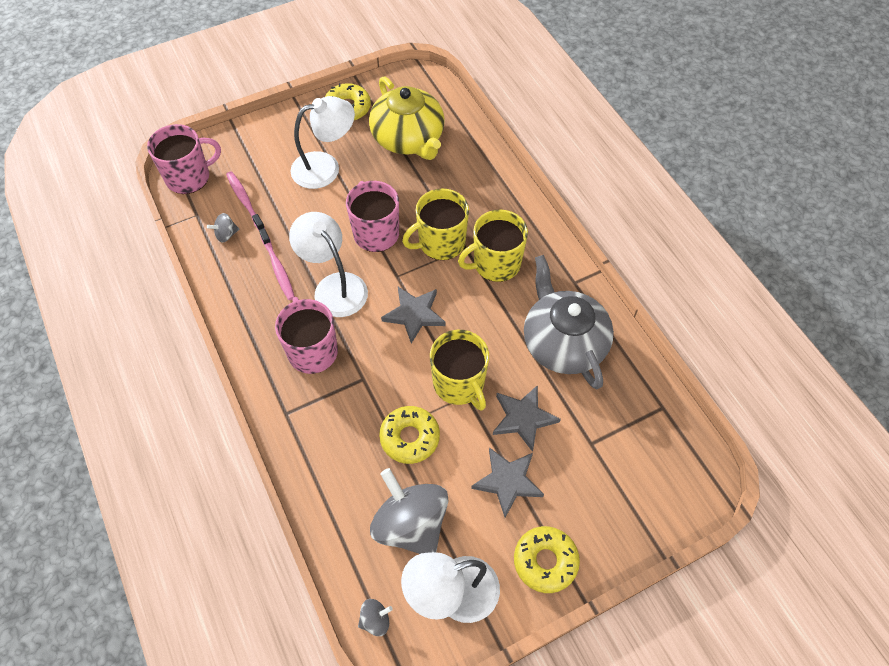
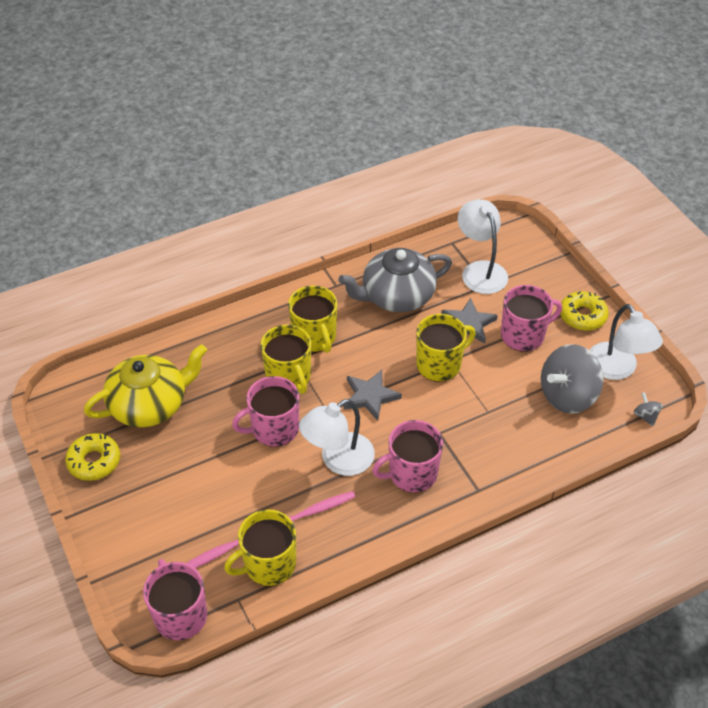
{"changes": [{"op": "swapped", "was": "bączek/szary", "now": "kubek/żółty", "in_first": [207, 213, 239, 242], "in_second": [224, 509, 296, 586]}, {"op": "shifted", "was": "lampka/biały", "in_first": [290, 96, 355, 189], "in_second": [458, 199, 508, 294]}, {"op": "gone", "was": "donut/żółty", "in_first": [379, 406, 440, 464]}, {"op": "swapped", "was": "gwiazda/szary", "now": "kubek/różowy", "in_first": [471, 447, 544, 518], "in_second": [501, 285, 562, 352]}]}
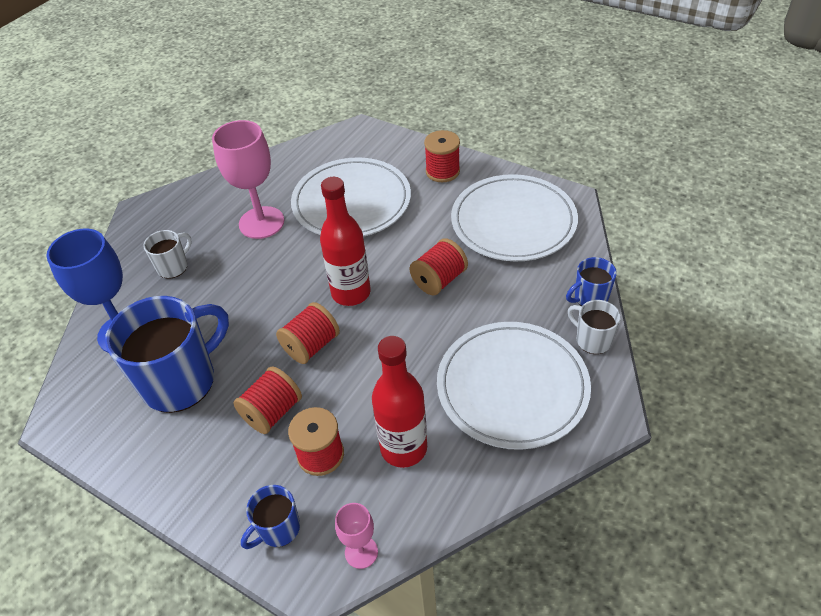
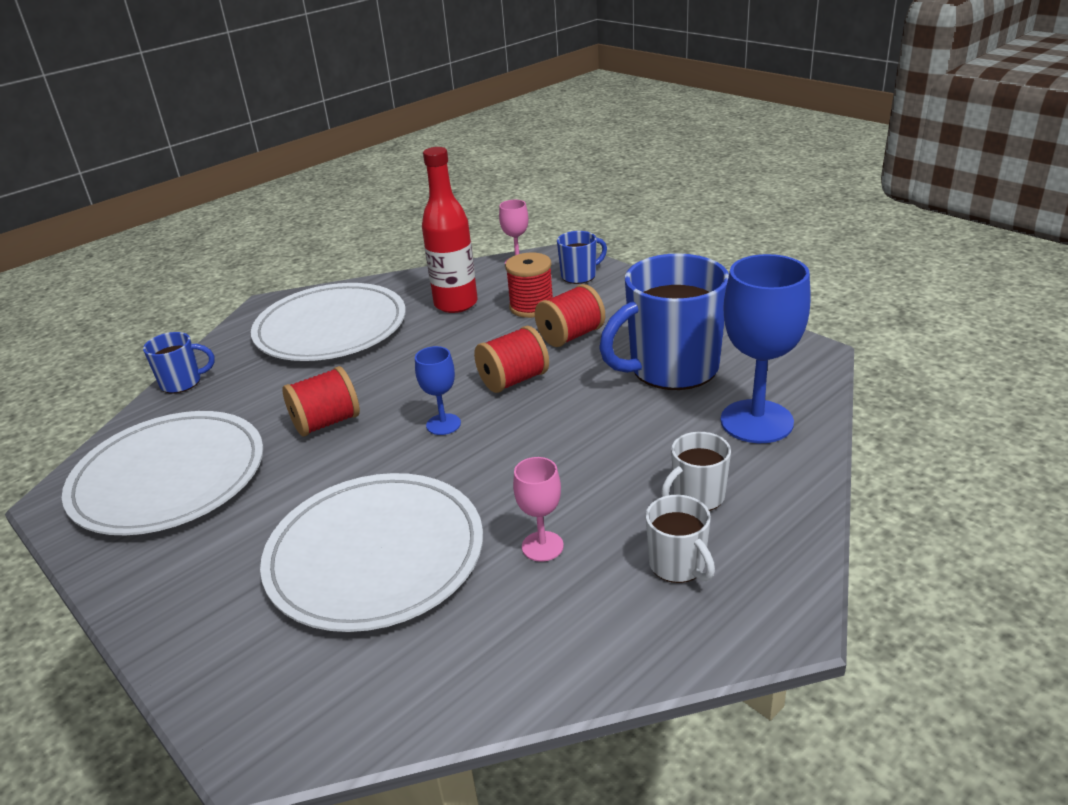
{"changes": [{"op": "scaled", "was": "kielich/różowy", "in_first": [212, 120, 284, 239], "in_second": [513, 457, 564, 562], "ratio": 0.51}, {"op": "swapped", "was": "butelka/czerwony", "now": "kielich/niebieski", "in_first": [320, 177, 371, 306], "in_second": [415, 346, 461, 435]}, {"op": "gone", "was": "szpulka/czerwony", "in_first": [424, 130, 460, 182]}, {"op": "shifted", "was": "kubek/biały", "in_first": [568, 300, 621, 354], "in_second": [646, 495, 715, 583]}]}
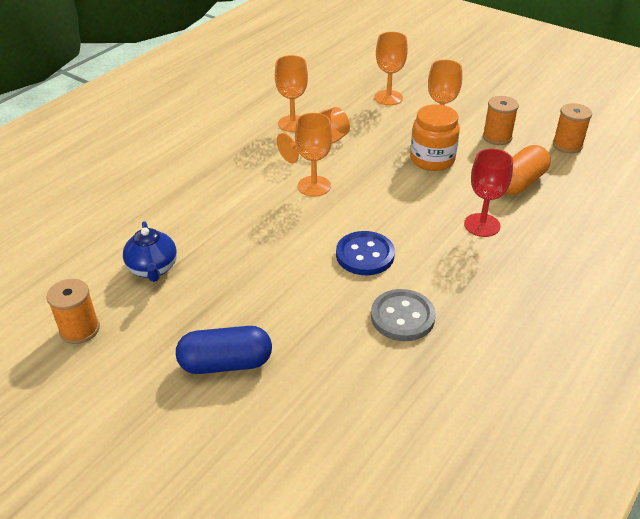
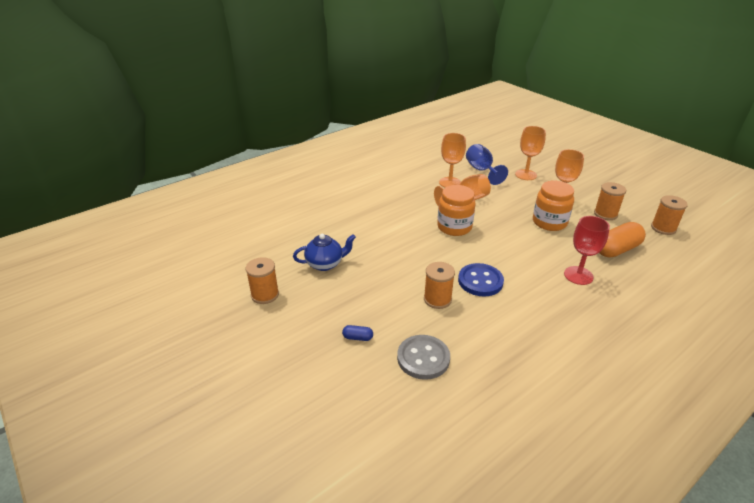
{"changes": [{"op": "rotated", "was": "imbryk/niebieski", "in_first": [123, 221, 177, 282], "in_second": [293, 234, 356, 271], "clockwise": -105}, {"op": "scaled", "was": "kapsułka/niebieski", "in_first": [176, 326, 272, 374], "in_second": [342, 325, 373, 341], "ratio": 0.44}, {"op": "swapped", "was": "kielich/pomarańczowy", "now": "słoik/pomarańczowy", "in_first": [295, 113, 332, 197], "in_second": [437, 185, 476, 236]}, {"op": "shifted", "was": "guzik/szary", "in_first": [371, 289, 436, 341], "in_second": [397, 335, 450, 380]}, {"op": "new", "now": "szpulka/pomarańczowy", "in_second": [424, 262, 455, 309]}, {"op": "new", "now": "kielich/niebieski", "in_second": [466, 144, 508, 185]}]}
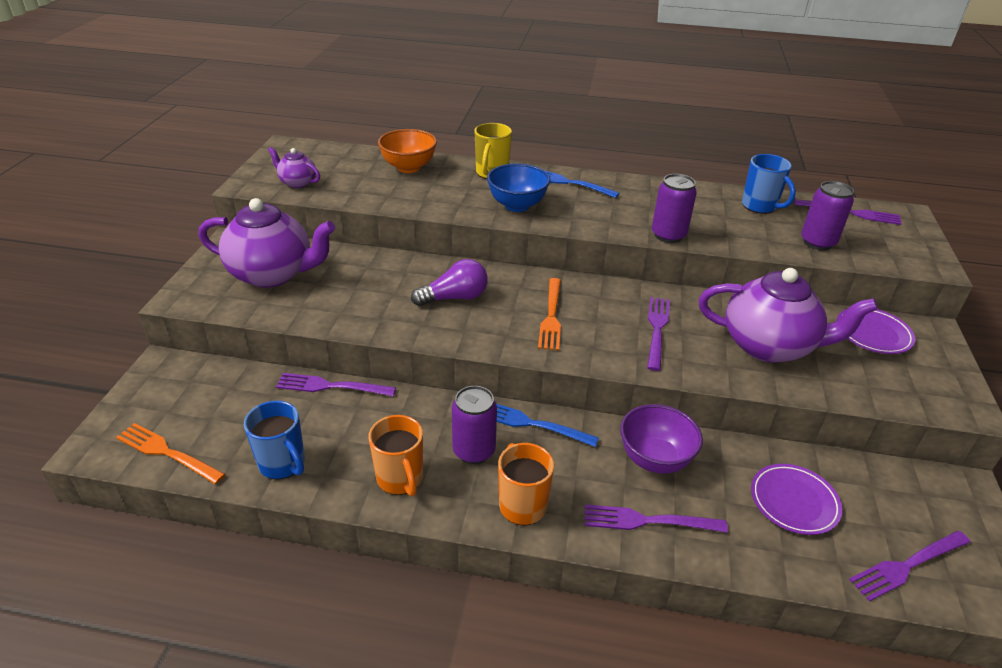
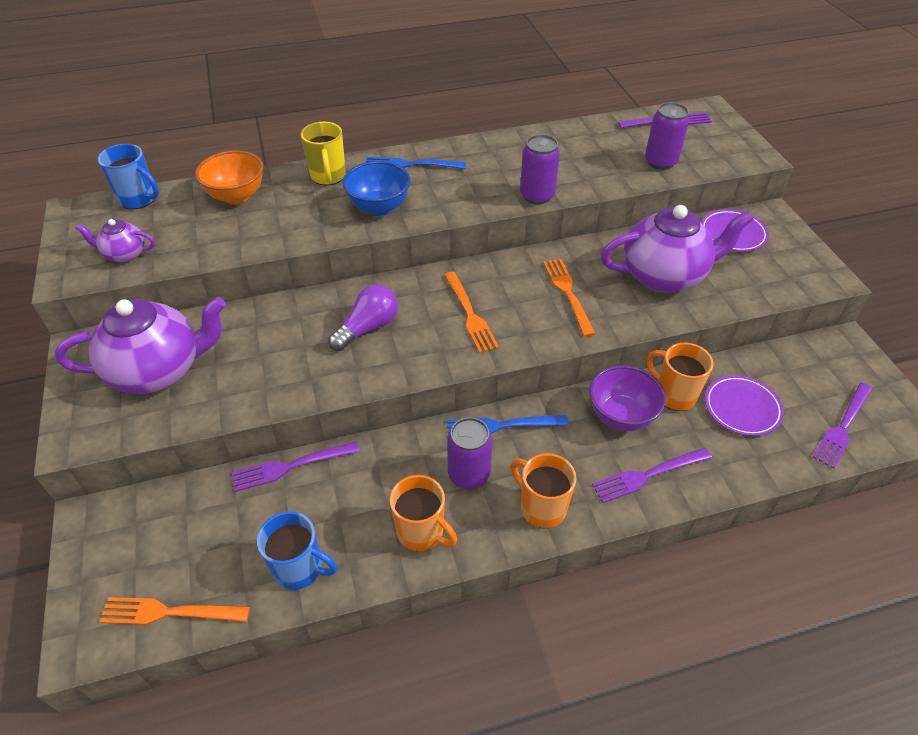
{"changes": [{"op": "repainted", "was": "widelec/fioletowy", "now": "widelec/pomarańczowy", "in_first": [647, 297, 670, 371], "in_second": [543, 259, 596, 337]}, {"op": "shifted", "was": "kubek/niebieski", "in_first": [742, 154, 796, 214], "in_second": [98, 144, 159, 209]}, {"op": "new", "now": "kubek/pomarańczowy", "in_second": [646, 343, 713, 411]}]}
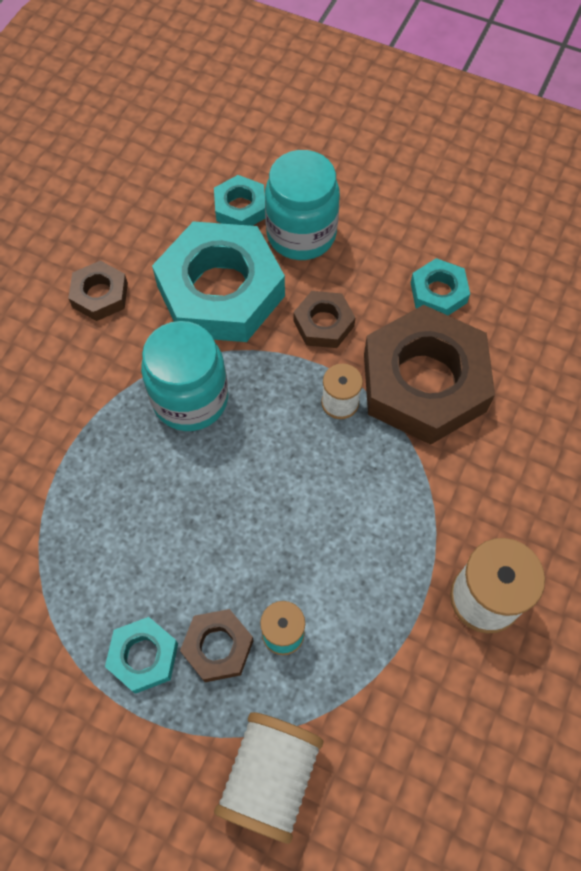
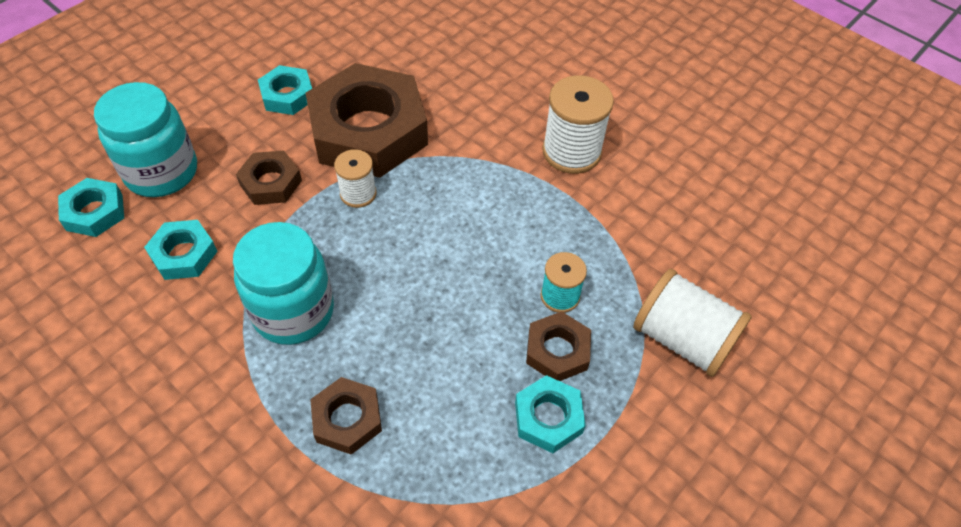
{"changes": [{"op": "shifted", "was": "nakrętka/brązowy", "in_first": [68, 261, 128, 321], "in_second": [310, 377, 382, 455]}, {"op": "scaled", "was": "nakrętka/turkusowy", "in_first": [152, 221, 285, 342], "in_second": [144, 220, 218, 280], "ratio": 0.47}]}
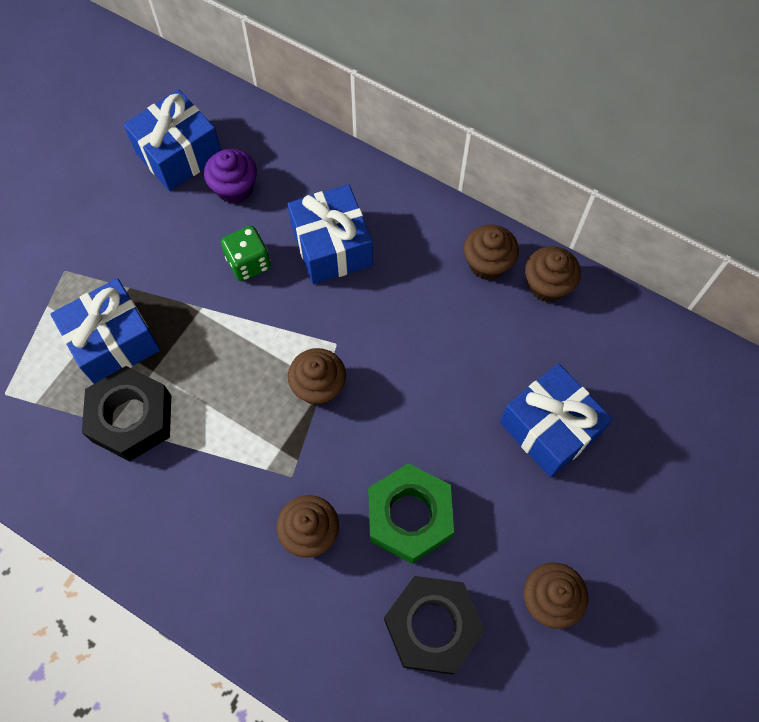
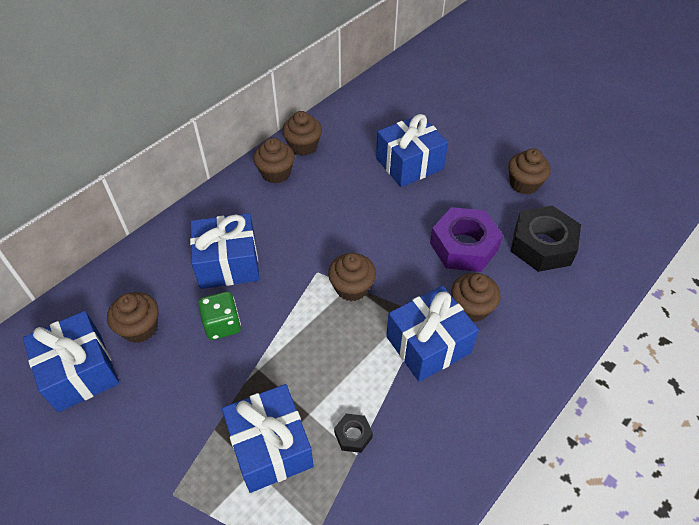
{"changes": [{"op": "scaled", "was": "nakrętka/czarny", "in_first": [82, 366, 171, 462], "in_second": [334, 414, 373, 453], "ratio": 0.45}, {"op": "repainted", "was": "muffinka/fioletowy", "now": "muffinka/brązowy", "in_first": [204, 149, 257, 204], "in_second": [107, 292, 158, 343]}, {"op": "repainted", "was": "nakrętka/zielony", "now": "nakrętka/fioletowy", "in_first": [368, 463, 454, 564], "in_second": [430, 207, 503, 272]}, {"op": "new", "now": "prezent/niebieski", "in_second": [386, 286, 479, 382]}]}
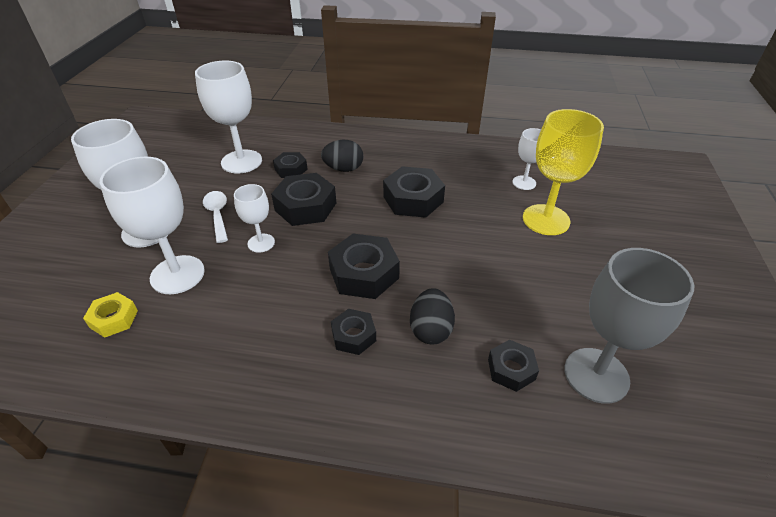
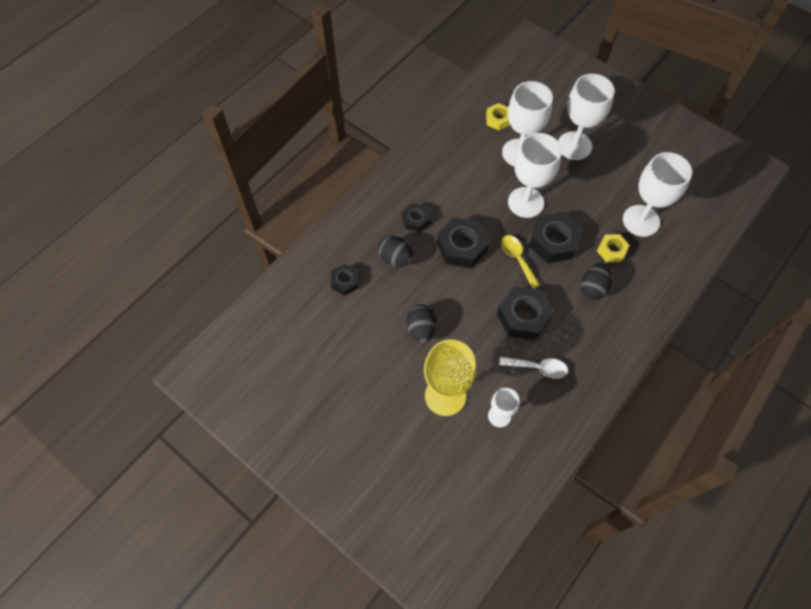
{"changes": [{"op": "shifted", "was": "łyżka/biały", "in_first": [203, 191, 228, 243], "in_second": [499, 356, 568, 379]}, {"op": "scaled", "was": "kielich/biały", "in_first": [234, 184, 275, 253], "in_second": [508, 133, 562, 218], "ratio": 1.82}, {"op": "repainted", "was": "nakrętka/czarny", "now": "nakrętka/żółty", "in_first": [273, 152, 308, 178], "in_second": [597, 234, 630, 262]}, {"op": "gone", "was": "kielich/szary", "in_first": [564, 248, 694, 404]}, {"op": "new", "now": "jajko/czarny", "in_second": [406, 304, 437, 343]}, {"op": "new", "now": "łyżka/żółty", "in_second": [501, 235, 540, 289]}]}
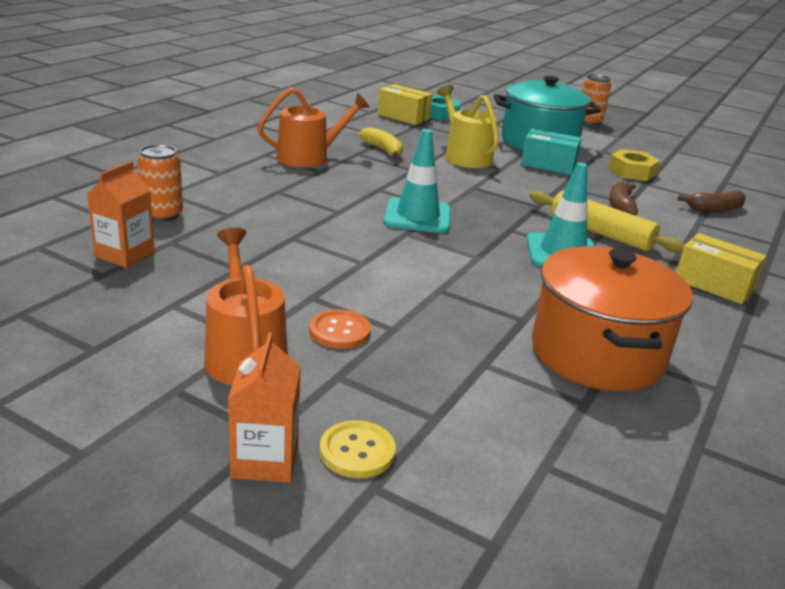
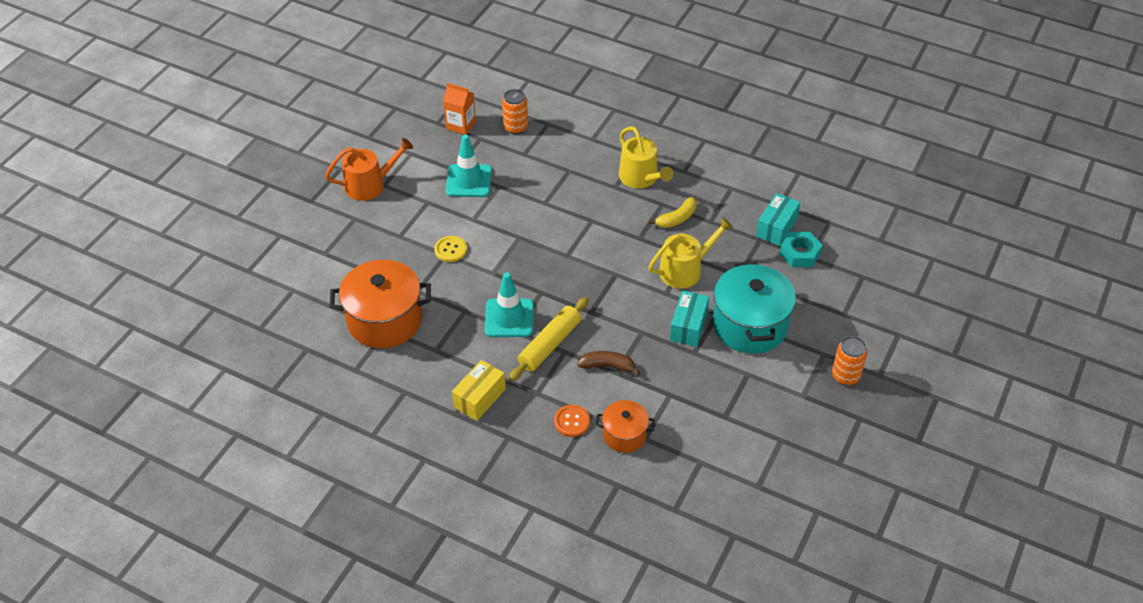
{"changes": [{"op": "gone", "was": "karton mleka/pomarańczowy", "in_first": [228, 333, 301, 483]}, {"op": "repainted", "was": "konewka/pomarańczowy", "now": "konewka/żółty", "in_first": [257, 88, 370, 168], "in_second": [619, 126, 673, 188]}, {"op": "shifted", "was": "guzik/pomarańczowy", "in_first": [309, 310, 371, 349], "in_second": [554, 405, 590, 437]}, {"op": "shifted", "was": "guzik/żółty", "in_first": [319, 420, 396, 478], "in_second": [434, 236, 467, 262]}, {"op": "repainted", "was": "pudełko/żółty", "now": "pudełko/turkusowy", "in_first": [378, 84, 432, 125], "in_second": [756, 193, 800, 246]}, {"op": "shifted", "was": "pachołek/turkusowy", "in_first": [383, 129, 451, 233], "in_second": [446, 135, 492, 197]}, {"op": "gone", "was": "nakrętka/żółty", "in_first": [608, 149, 660, 181]}, {"op": "swapped", "was": "banan/brązowy", "now": "garnek/pomarańczowy", "in_first": [677, 190, 746, 212], "in_second": [596, 400, 655, 453]}]}
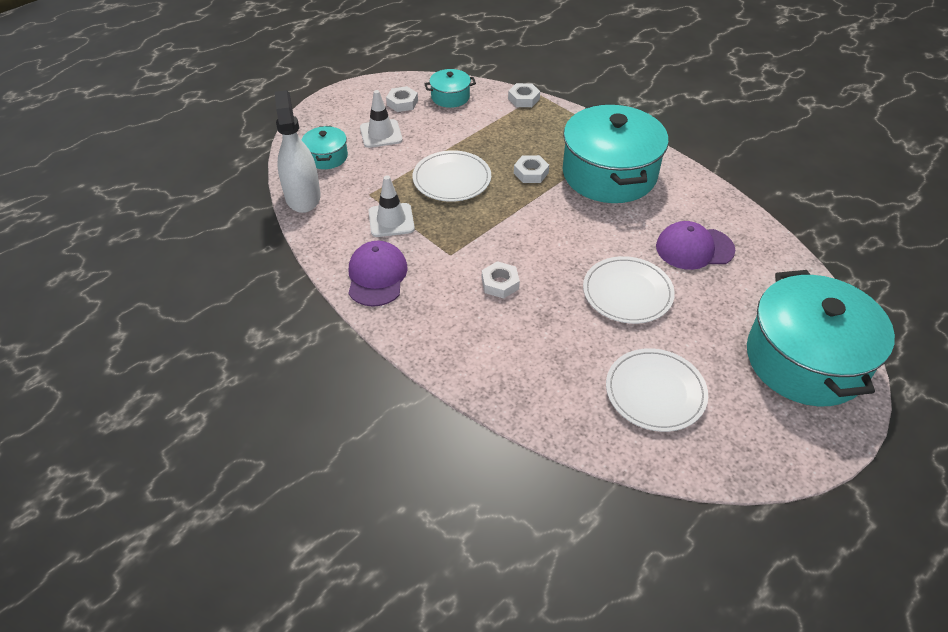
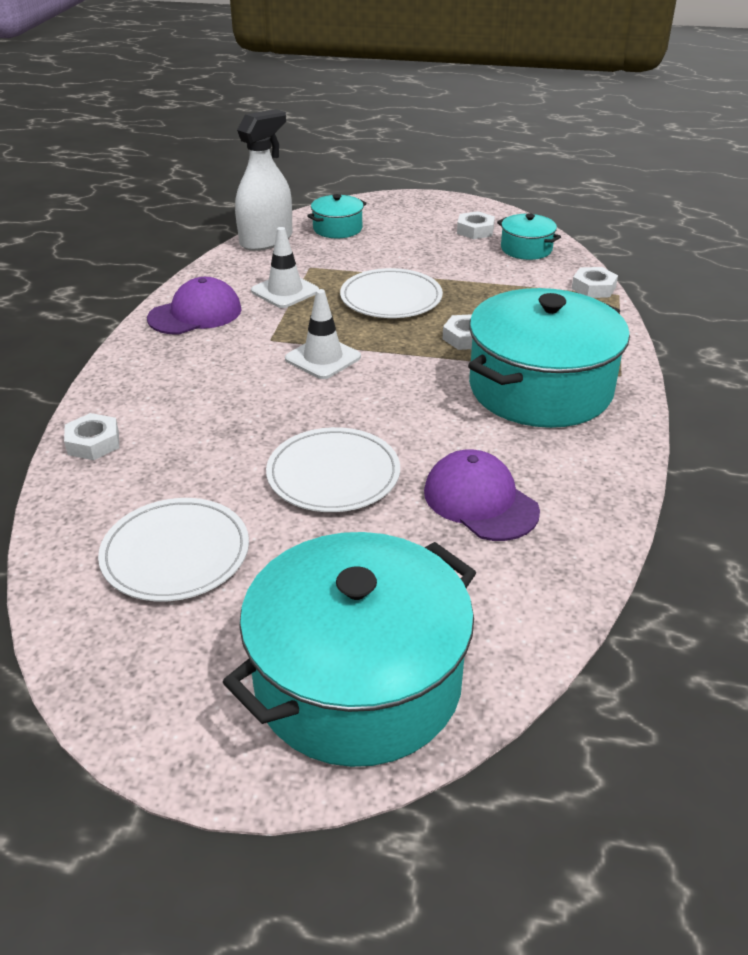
{"changes": [{"op": "shifted", "was": "pachołek/biały", "in_first": [360, 90, 403, 148], "in_second": [285, 289, 361, 379]}, {"op": "shifted", "was": "nakrętka/biały", "in_first": [482, 261, 520, 299], "in_second": [64, 413, 119, 460]}]}
